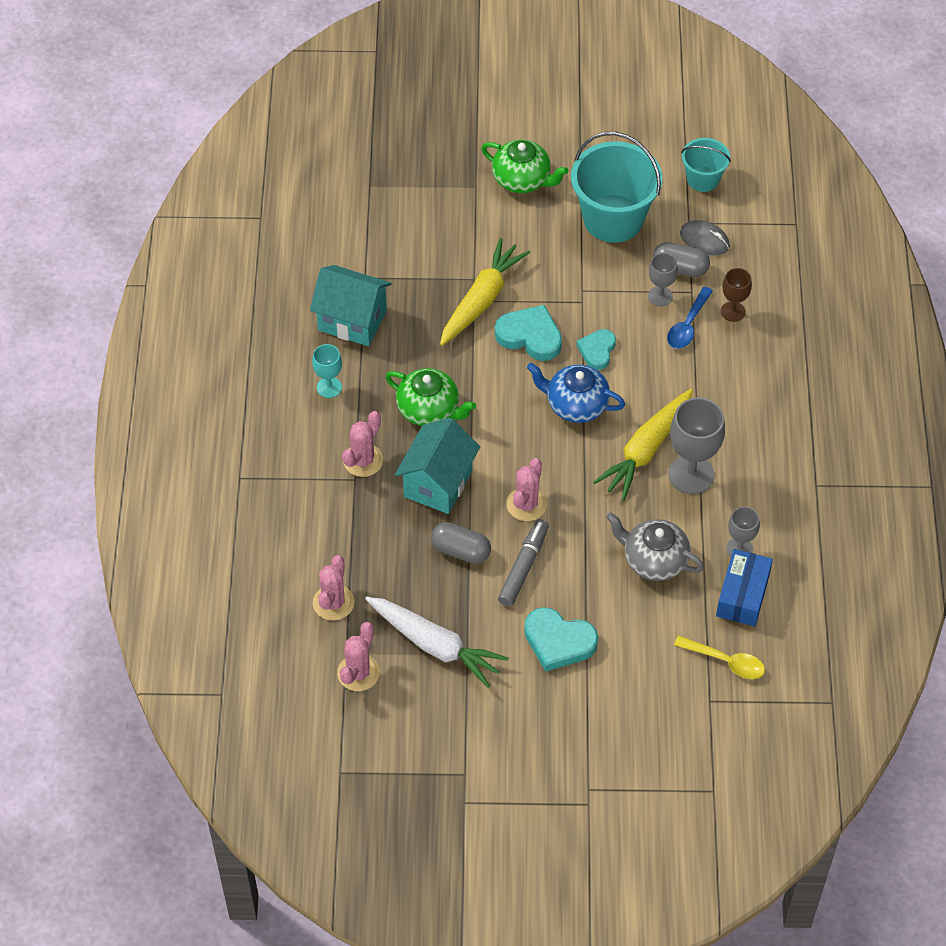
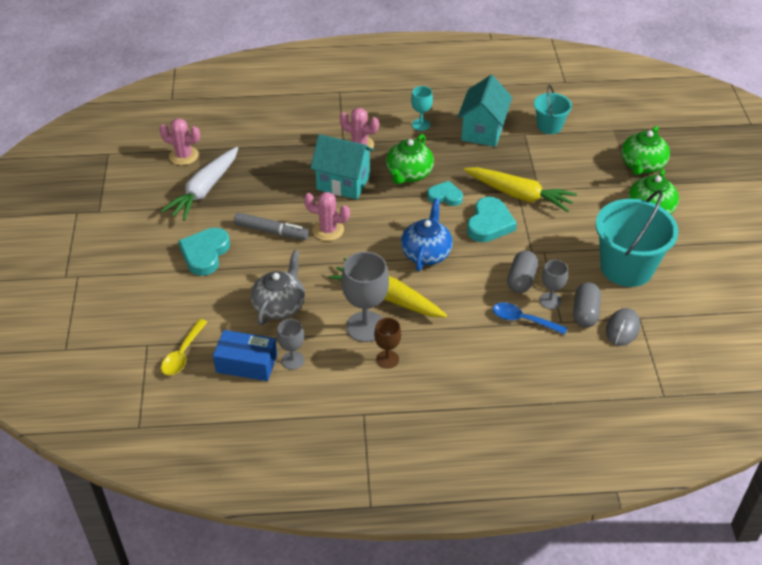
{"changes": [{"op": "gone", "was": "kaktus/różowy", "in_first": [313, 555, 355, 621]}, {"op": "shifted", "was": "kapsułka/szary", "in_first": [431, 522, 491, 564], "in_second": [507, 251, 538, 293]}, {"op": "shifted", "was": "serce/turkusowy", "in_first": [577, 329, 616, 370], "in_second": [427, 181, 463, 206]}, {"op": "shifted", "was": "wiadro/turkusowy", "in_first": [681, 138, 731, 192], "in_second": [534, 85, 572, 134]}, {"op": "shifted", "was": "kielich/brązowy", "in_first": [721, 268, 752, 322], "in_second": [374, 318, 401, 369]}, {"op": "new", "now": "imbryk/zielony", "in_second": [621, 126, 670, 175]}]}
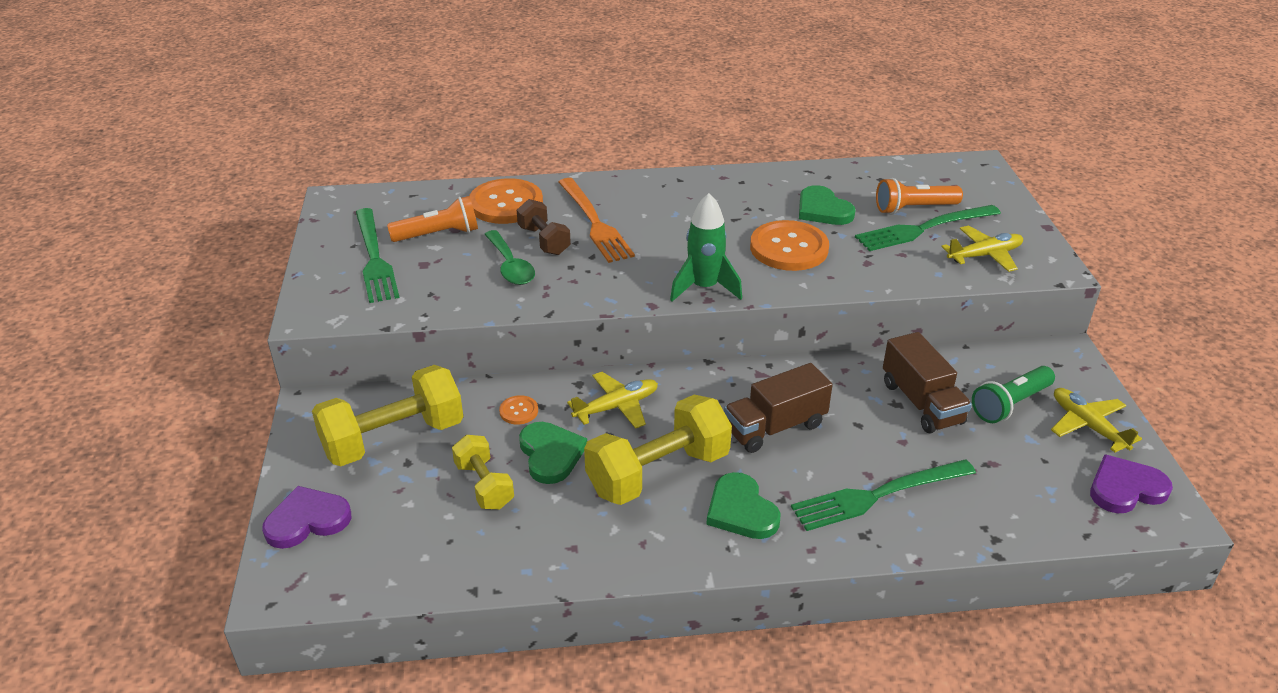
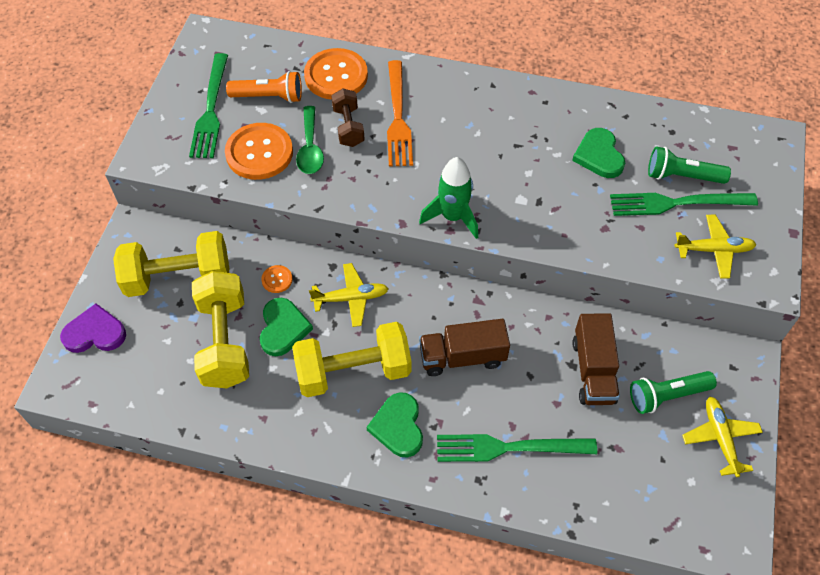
{"changes": [{"op": "scaled", "was": "hantel/żółty", "in_first": [452, 435, 514, 509], "in_second": [192, 270, 249, 388], "ratio": 1.76}, {"op": "shifted", "was": "guzik/pomarańczowy", "in_first": [750, 220, 829, 271], "in_second": [225, 123, 293, 180]}, {"op": "repainted", "was": "latarka/pomarańczowy", "now": "latarka/zielony", "in_first": [876, 178, 963, 214], "in_second": [648, 146, 731, 184]}, {"op": "gone", "was": "serce/fioletowy", "in_first": [1090, 454, 1173, 513]}]}
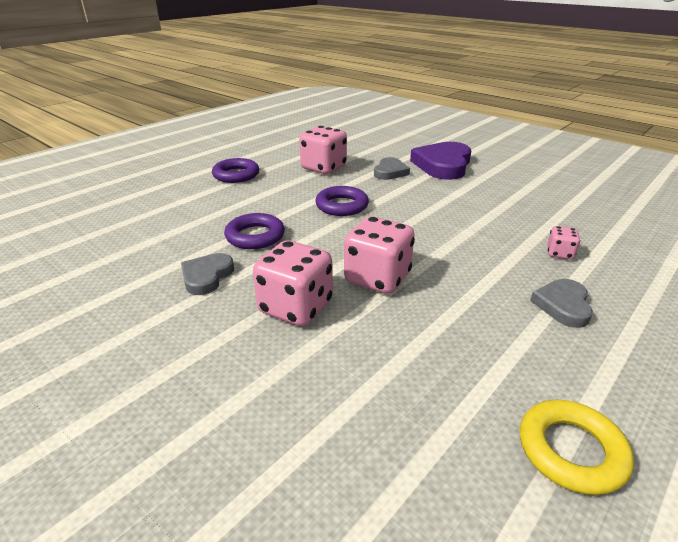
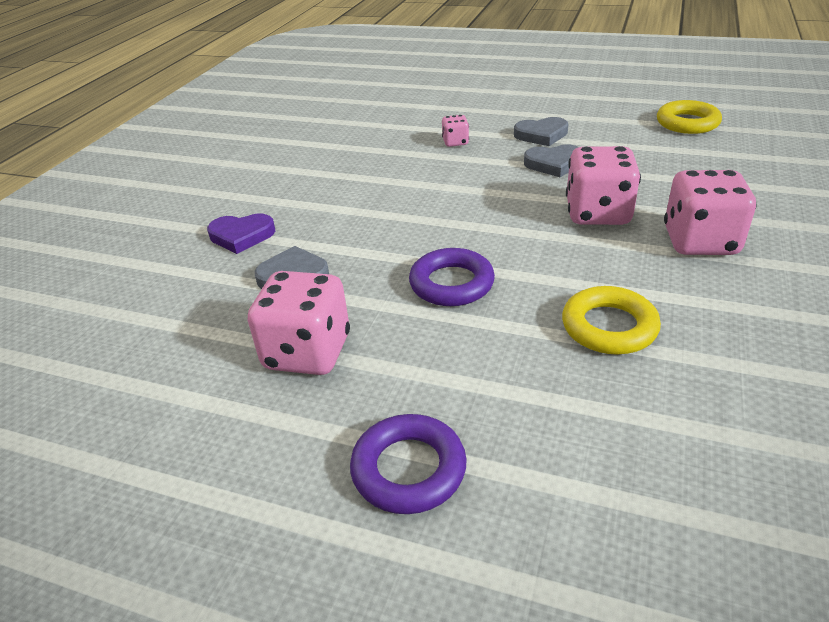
{"changes": [{"op": "shifted", "was": "serce/szary", "in_first": [181, 253, 234, 295], "in_second": [524, 145, 578, 177]}, {"op": "repainted", "was": "pierścień/fioletowy", "now": "pierścień/żółty", "in_first": [224, 213, 285, 249], "in_second": [562, 286, 661, 354]}, {"op": "scaled", "was": "serce/fioletowy", "in_first": [410, 142, 471, 180], "in_second": [207, 213, 275, 254], "ratio": 0.56}]}
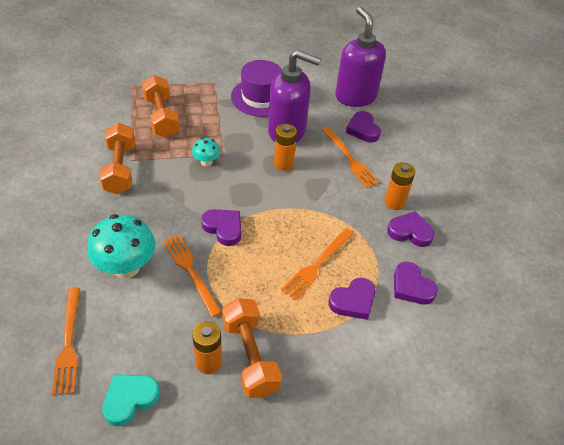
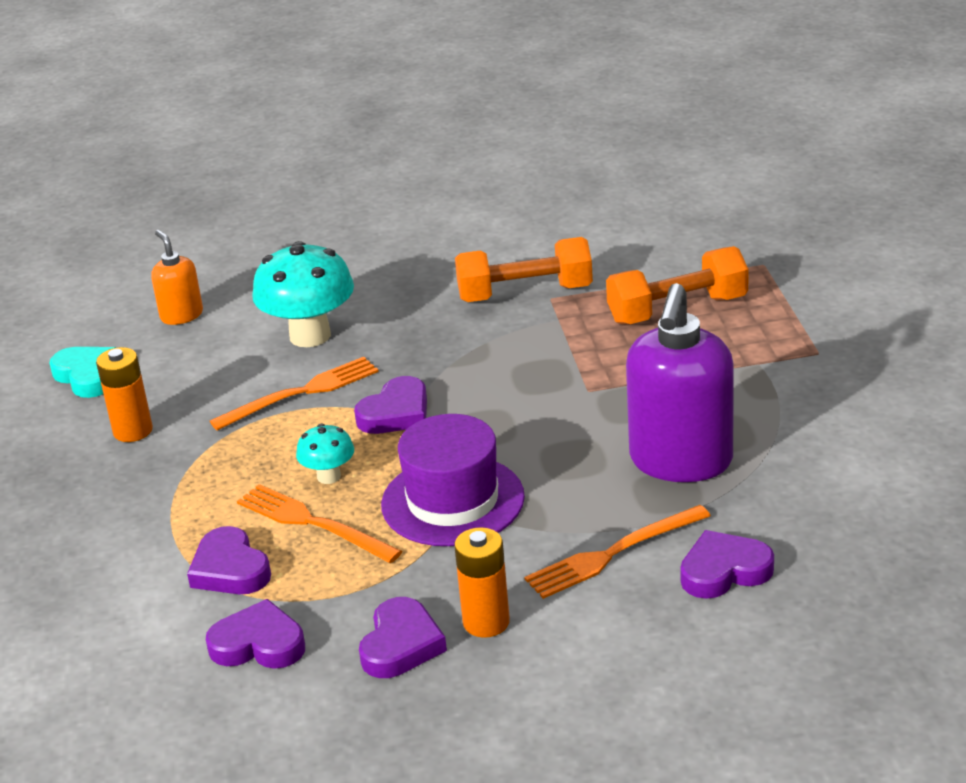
{"changes": [{"op": "swapped", "was": "widelec/pomarańczowy", "now": "dozownik mydła/pomarańczowy", "in_first": [52, 287, 80, 396], "in_second": [151, 230, 203, 325]}, {"op": "shifted", "was": "grzyb/turkusowy", "in_first": [192, 138, 220, 167], "in_second": [296, 424, 354, 484]}, {"op": "gone", "was": "hantel/pomarańczowy", "in_first": [222, 298, 282, 398]}, {"op": "shifted", "was": "kapelusz/fioletowy", "in_first": [231, 60, 282, 117], "in_second": [381, 414, 525, 546]}, {"op": "gone", "was": "bateria/pomarańczowy", "in_first": [274, 124, 297, 171]}, {"op": "gone", "was": "dozownik mydła/fioletowy", "in_first": [335, 7, 386, 107]}, {"op": "rotated", "was": "serce/fioletowy", "in_first": [394, 262, 438, 305], "in_second": [206, 599, 305, 669], "clockwise": 45}]}
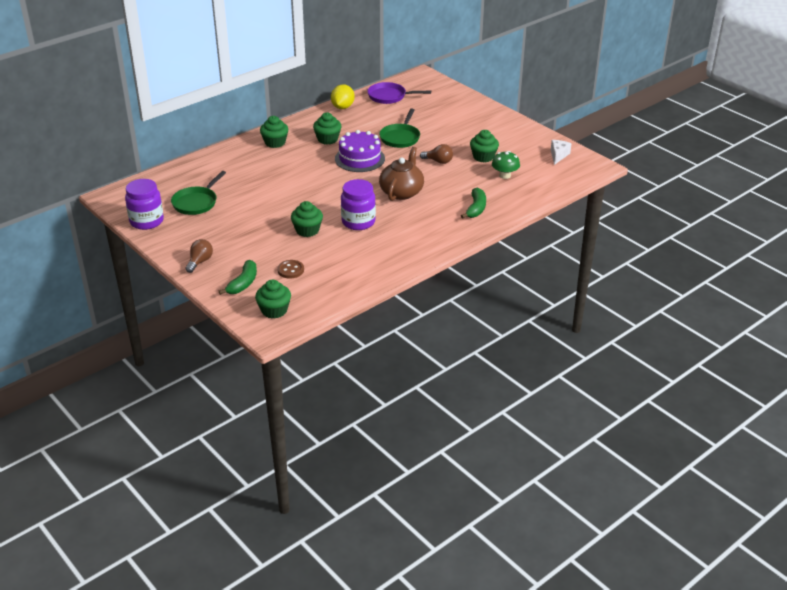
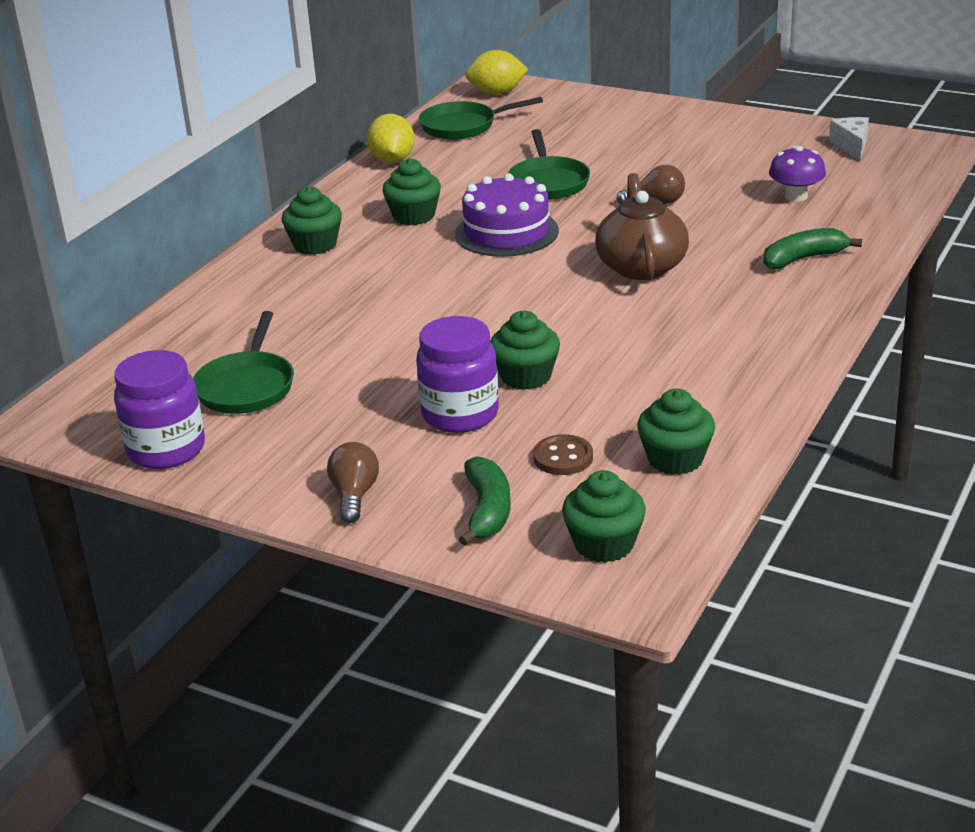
{"changes": [{"op": "shifted", "was": "słoik/fioletowy", "in_first": [341, 179, 376, 230], "in_second": [416, 316, 499, 433]}, {"op": "repainted", "was": "patelnia/fioletowy", "now": "patelnia/zielony", "in_first": [367, 82, 431, 104], "in_second": [419, 97, 543, 140]}, {"op": "rotated", "was": "banan/zielony", "in_first": [461, 188, 486, 219], "in_second": [763, 228, 862, 269], "clockwise": -105}, {"op": "shifted", "was": "muffinka/zielony", "in_first": [470, 130, 499, 163], "in_second": [637, 389, 715, 475]}, {"op": "repainted", "was": "grzyb/zielony", "now": "grzyb/fioletowy", "in_first": [492, 151, 520, 179], "in_second": [769, 146, 826, 202]}, {"op": "new", "now": "cytryna/żółty", "in_second": [465, 50, 529, 95]}]}
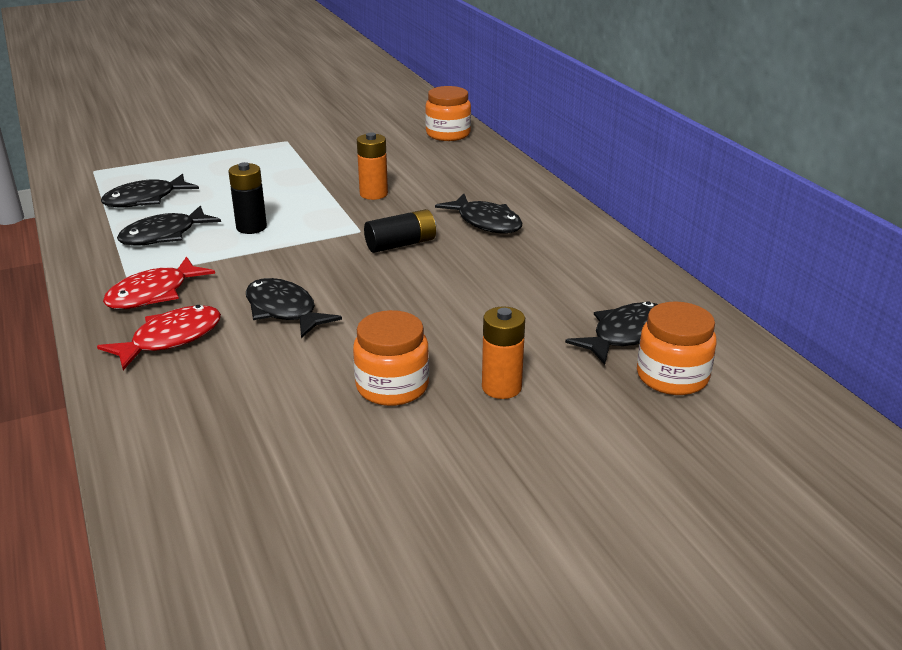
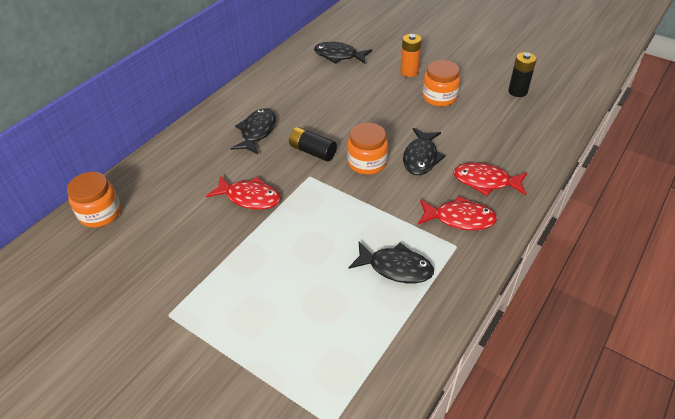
{"changes": [{"op": "gone", "was": "ryba/czarny", "in_first": [101, 174, 199, 208]}, {"op": "shifted", "was": "bateria/czarny", "in_first": [228, 162, 267, 234], "in_second": [508, 52, 537, 97]}, {"op": "swapped", "was": "bateria/pomarańczowy", "now": "ryba/czerwony", "in_first": [357, 132, 388, 200], "in_second": [206, 176, 281, 210]}, {"op": "shifted", "was": "słoik/pomarańczowy", "in_first": [637, 301, 717, 395], "in_second": [347, 123, 388, 175]}]}
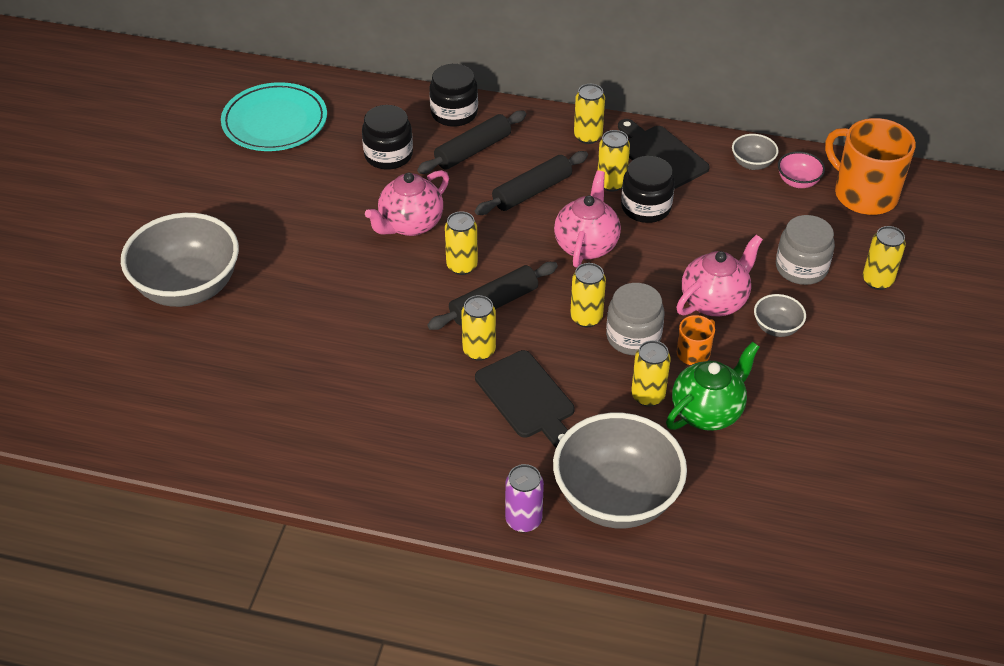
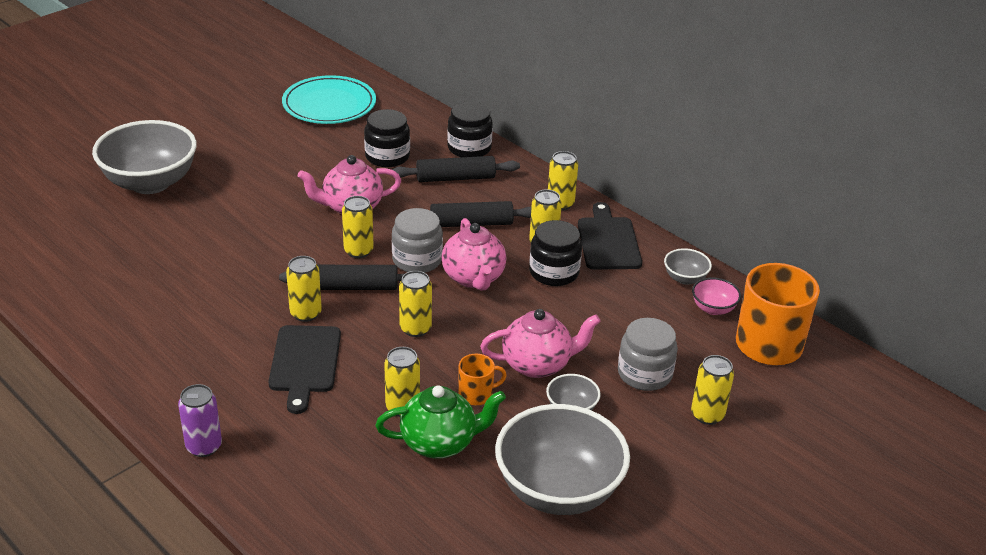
{"changes": [{"op": "shifted", "was": "miska/szary", "in_first": [553, 413, 687, 528], "in_second": [495, 404, 630, 515]}, {"op": "rotated", "was": "imbryk/różowy", "in_first": [554, 170, 621, 267], "in_second": [442, 218, 506, 291], "clockwise": 120}, {"op": "shifted", "was": "słoik/szary", "in_first": [606, 283, 665, 355], "in_second": [392, 208, 443, 273]}]}
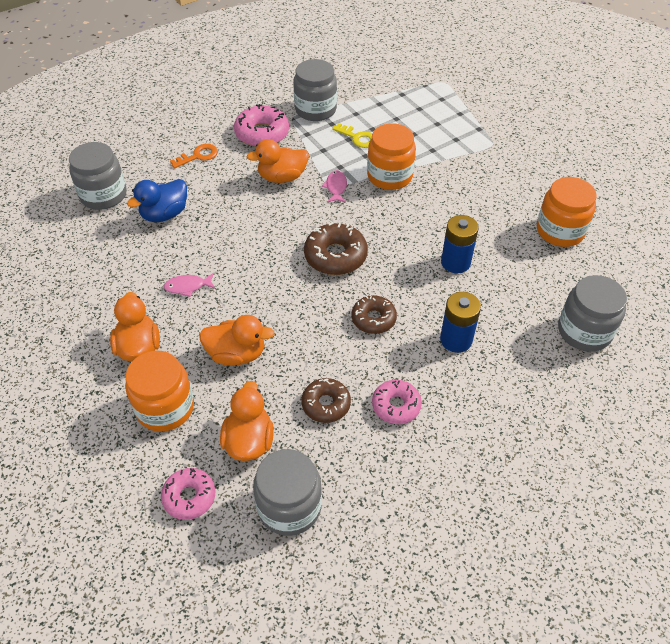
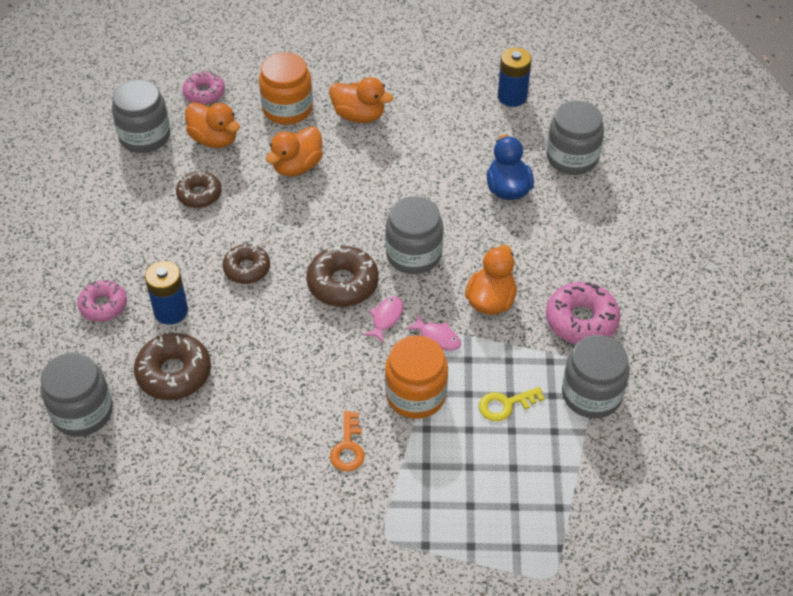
{"changes": [{"op": "shifted", "was": "ryba/różowy", "in_first": [164, 273, 215, 297], "in_second": [363, 296, 403, 343]}, {"op": "shifted", "was": "klucz/pomarańczowy", "in_first": [170, 144, 218, 168], "in_second": [330, 411, 365, 471]}, {"op": "shifted", "was": "donut/różowy", "in_first": [372, 380, 422, 424], "in_second": [77, 280, 127, 322]}, {"op": "shifted", "was": "bateria/niebieski", "in_first": [441, 215, 479, 273], "in_second": [498, 47, 531, 107]}, {"op": "gone", "was": "słoik/pomarańczowy", "in_first": [537, 177, 597, 247]}, {"op": "new", "now": "donut/brązowy", "in_second": [134, 333, 211, 400]}, {"op": "new", "now": "słoik/szary", "in_second": [385, 196, 443, 274]}]}
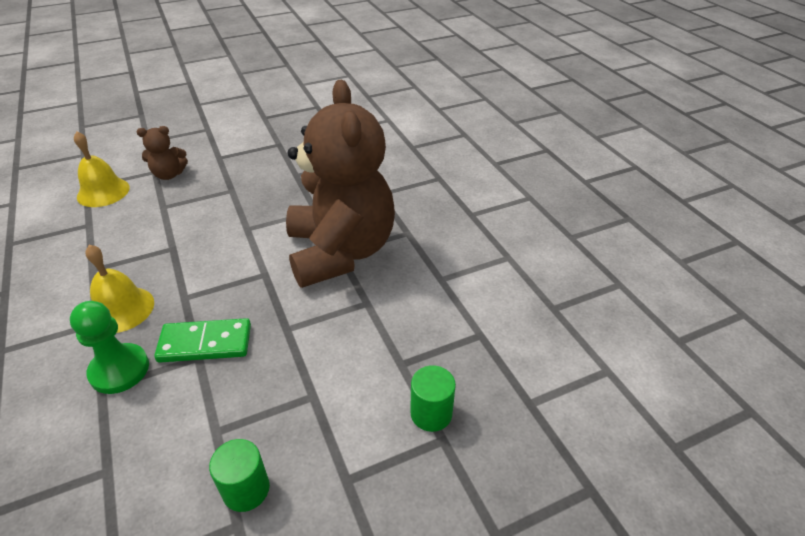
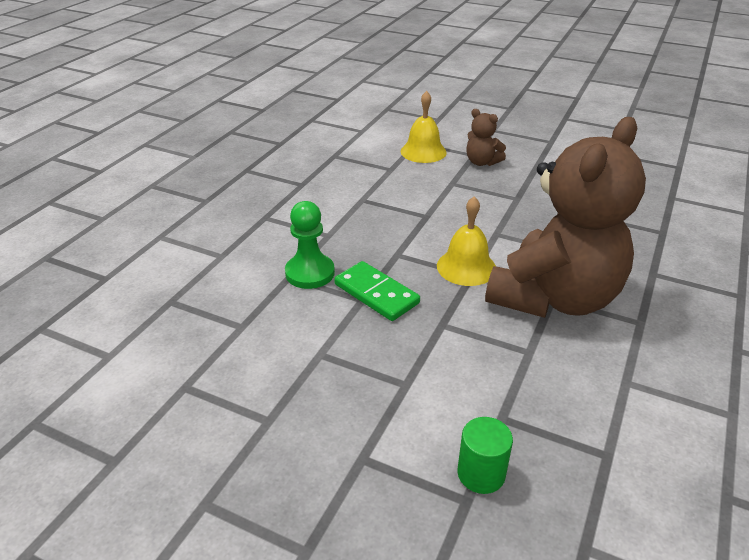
{"changes": [{"op": "shifted", "was": "dzwonek/żółty", "in_first": [85, 245, 154, 333], "in_second": [437, 197, 496, 286]}, {"op": "gone", "was": "walec/zielony", "in_first": [209, 439, 270, 512]}]}
